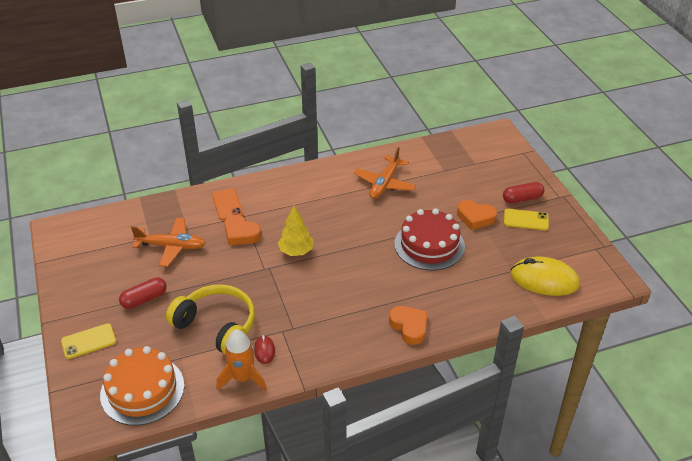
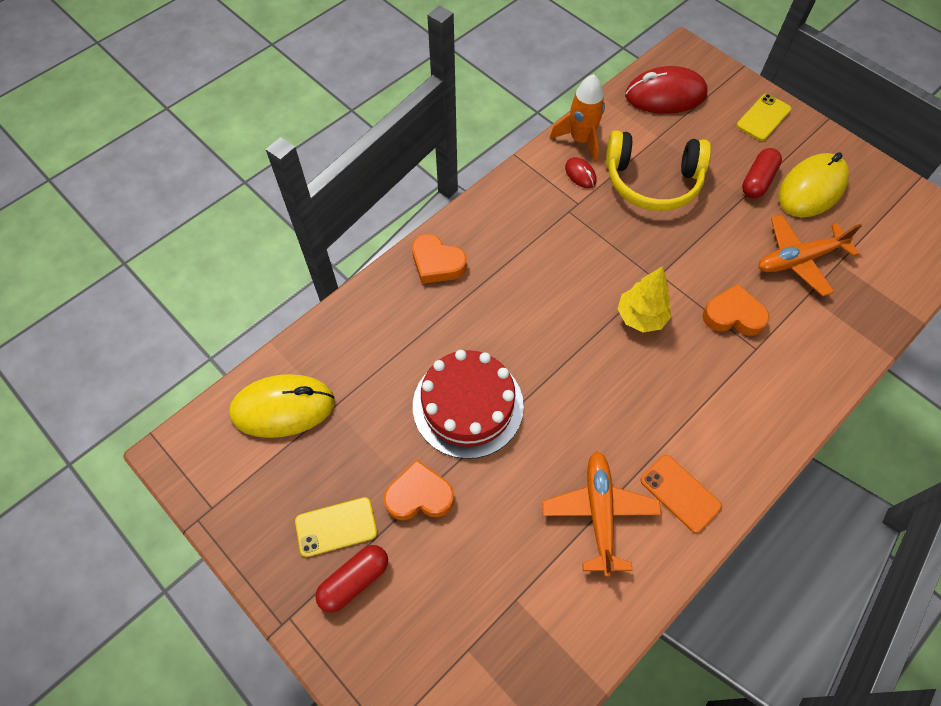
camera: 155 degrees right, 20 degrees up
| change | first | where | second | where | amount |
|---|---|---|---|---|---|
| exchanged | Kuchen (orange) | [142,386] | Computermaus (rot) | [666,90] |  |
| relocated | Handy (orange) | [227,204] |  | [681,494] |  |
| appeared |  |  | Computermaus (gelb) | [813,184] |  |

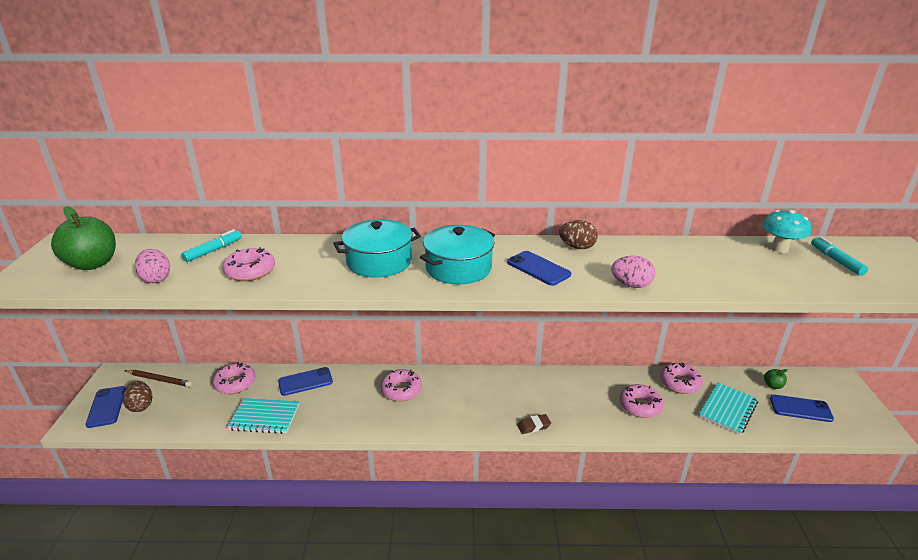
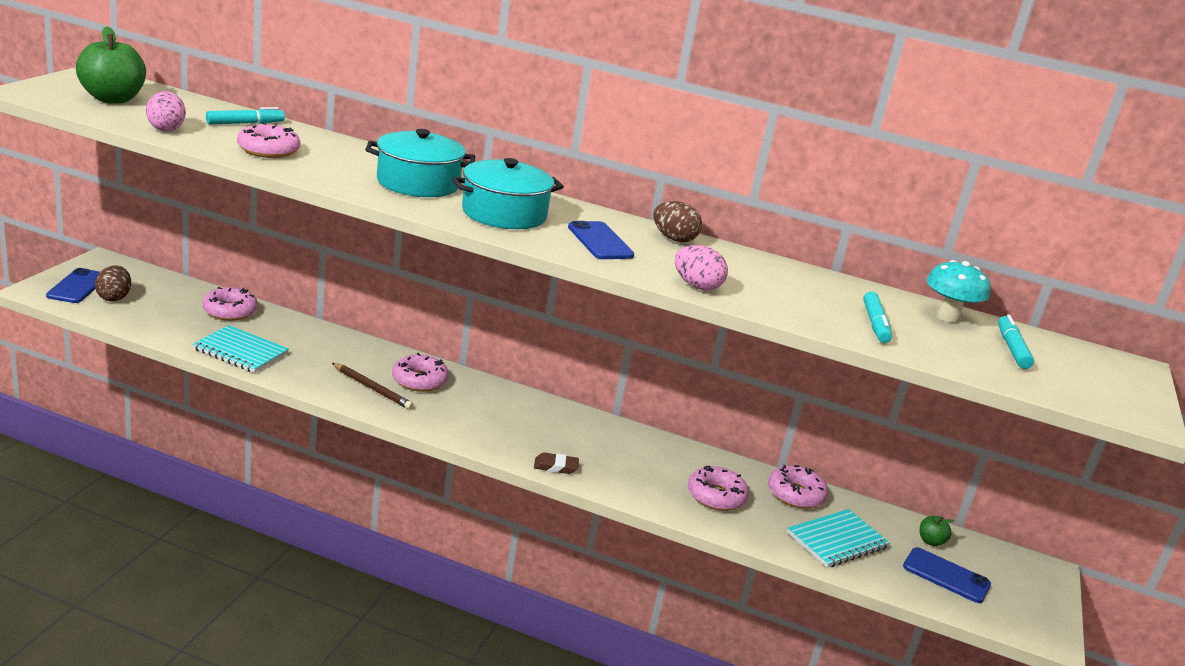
camera: 15 degrees right, 5 degrees down
| change | first | where | second | where | amount |
|---|---|---|---|---|---|
| relocated | Bleistift (braun) | [158,378] |  | [373,386] |  |
| missing | Handy (blau) | [305,381] |  |  |  |
| appeared |  |  | Filzstift (türkis) | [877,317] |  |

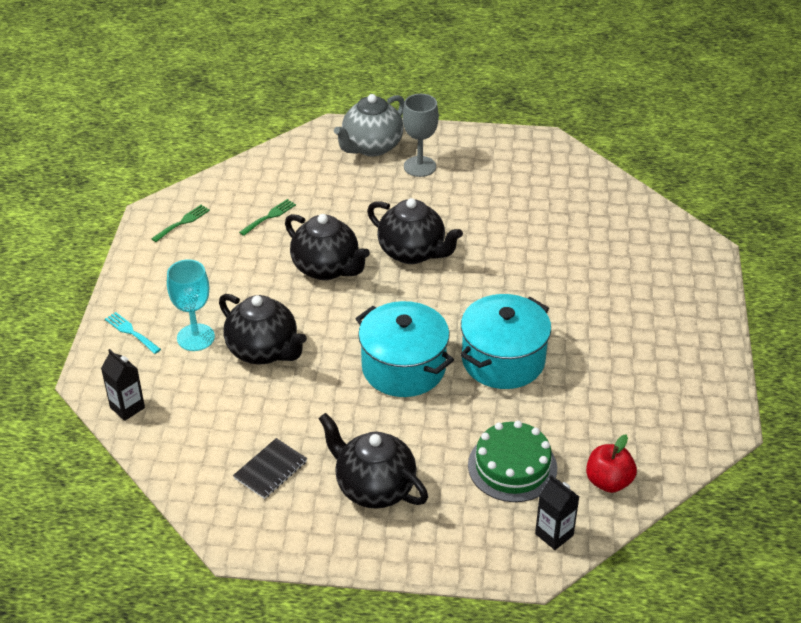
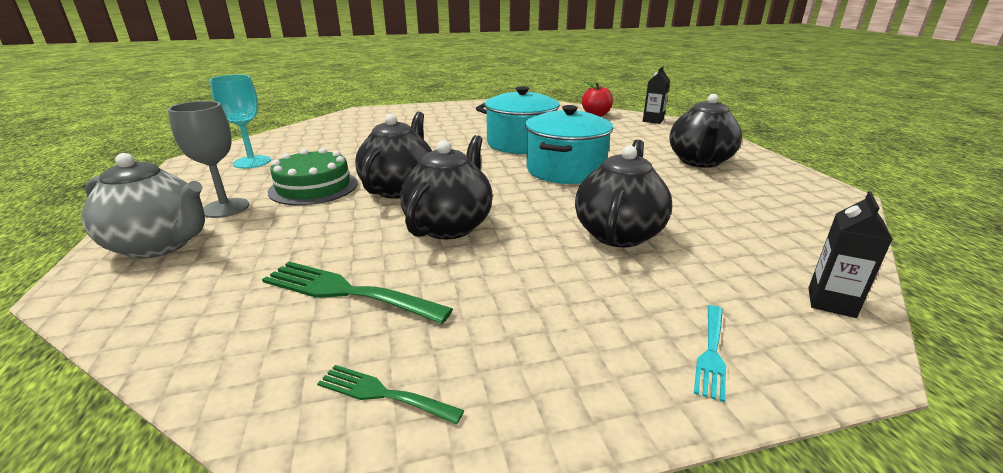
camera: 110 degrees left, 15 degrees down
| change | first | where | second | where | amount |
|---|---|---|---|---|---|
| relocated | Kelch (türkis) | [191,305] |  | [240,122] |  |
| missing | Notizbuch (schwarz) | [270,468] |  |  |  |
| size | Gabel (grün) | [267,217] |  | [357,293] | x1.75 |
| relocated | Kuchen (grün) | [512,461] |  | [313,176] |  |

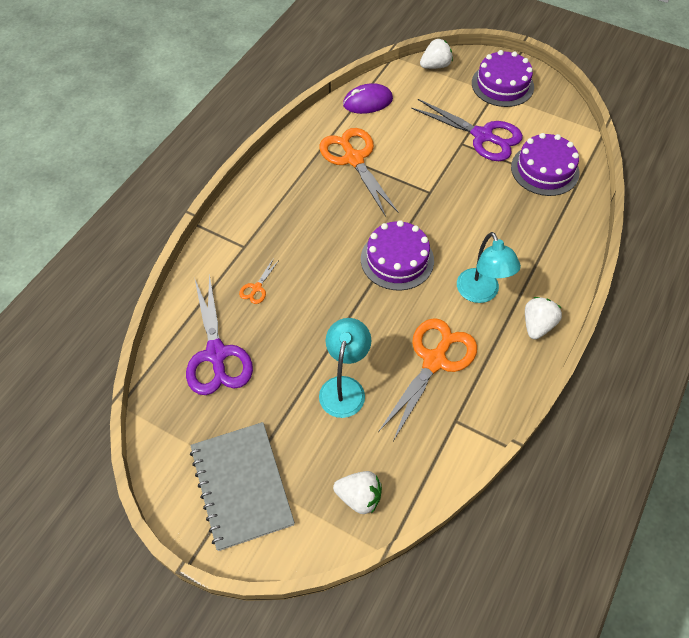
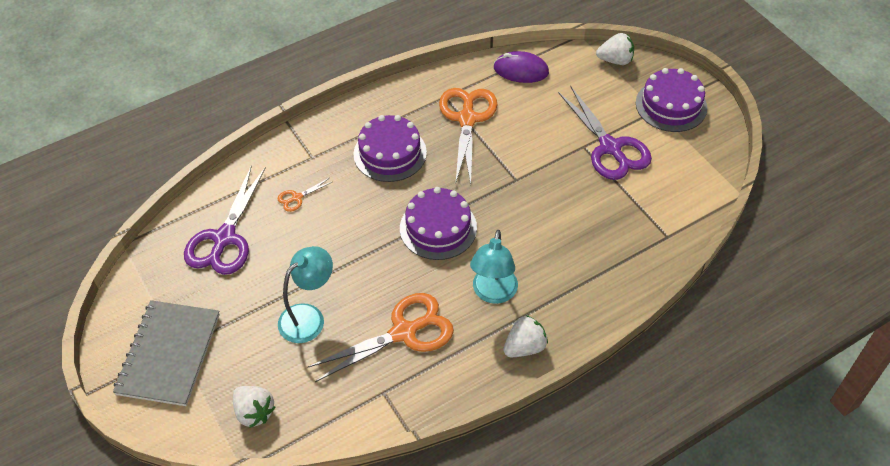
camera: 30 degrees right, 5 degrees down
| change | first | where | second | where | amount |
|---|---|---|---|---|---|
| relocated | Kuchen (lila) | [545,164] |  | [390,148] |  |

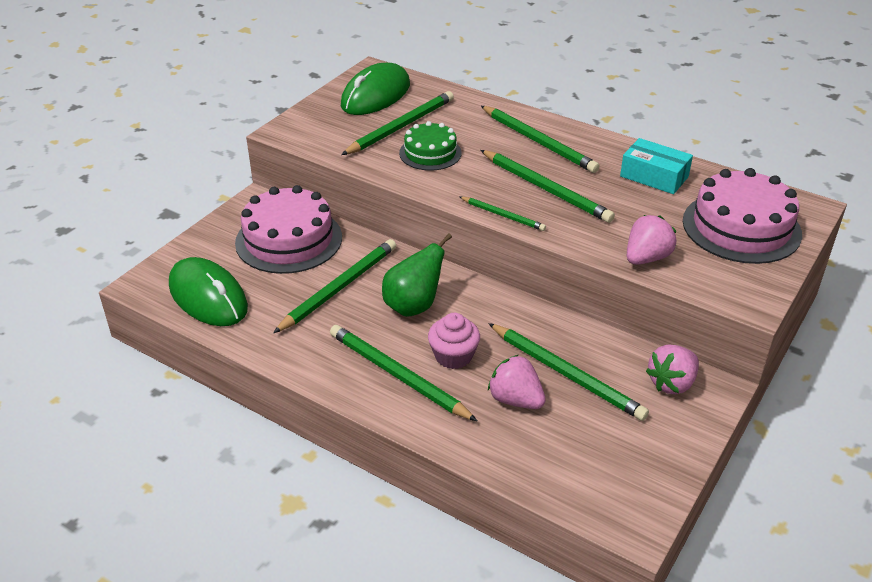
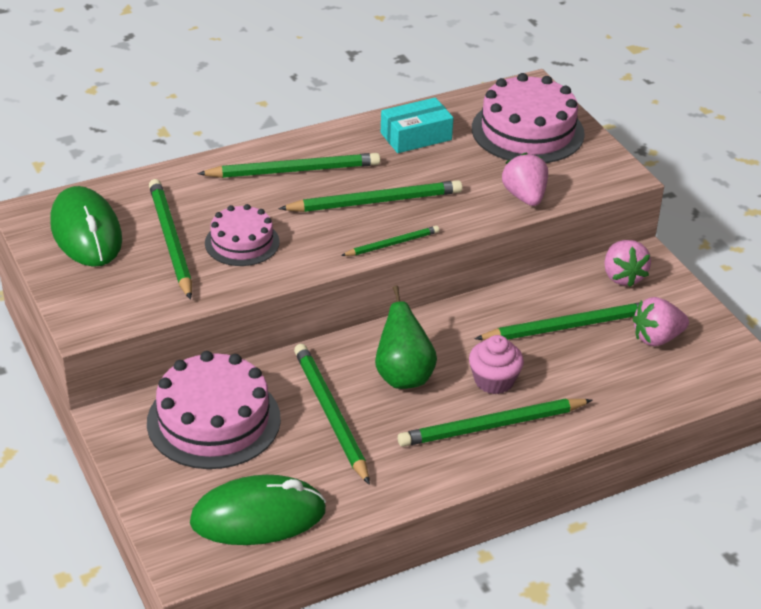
camera: 60 degrees left, 0 degrees up
| change | first | where | second | where | amount |
|---|---|---|---|---|---|
| colour | Kuchen (grün) | [430,146] | Kuchen (rosa) | [242,235] |  |
| relocated | Erdbeere (rosa) | [517,382] |  | [660,321] |  |

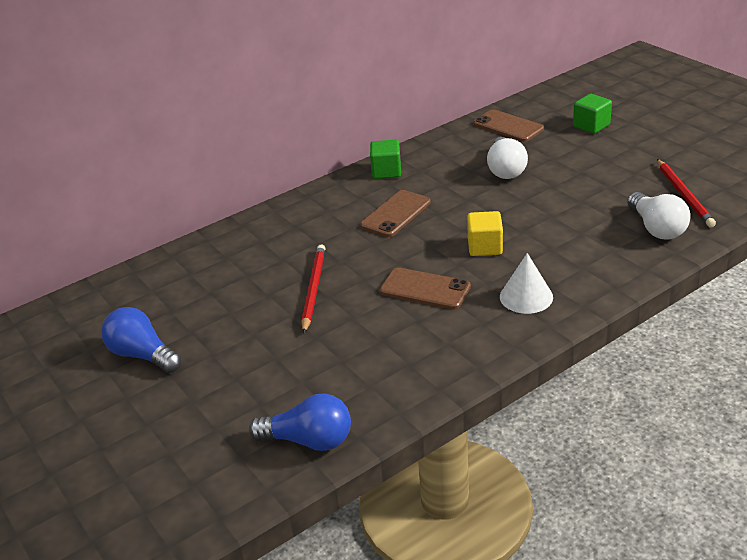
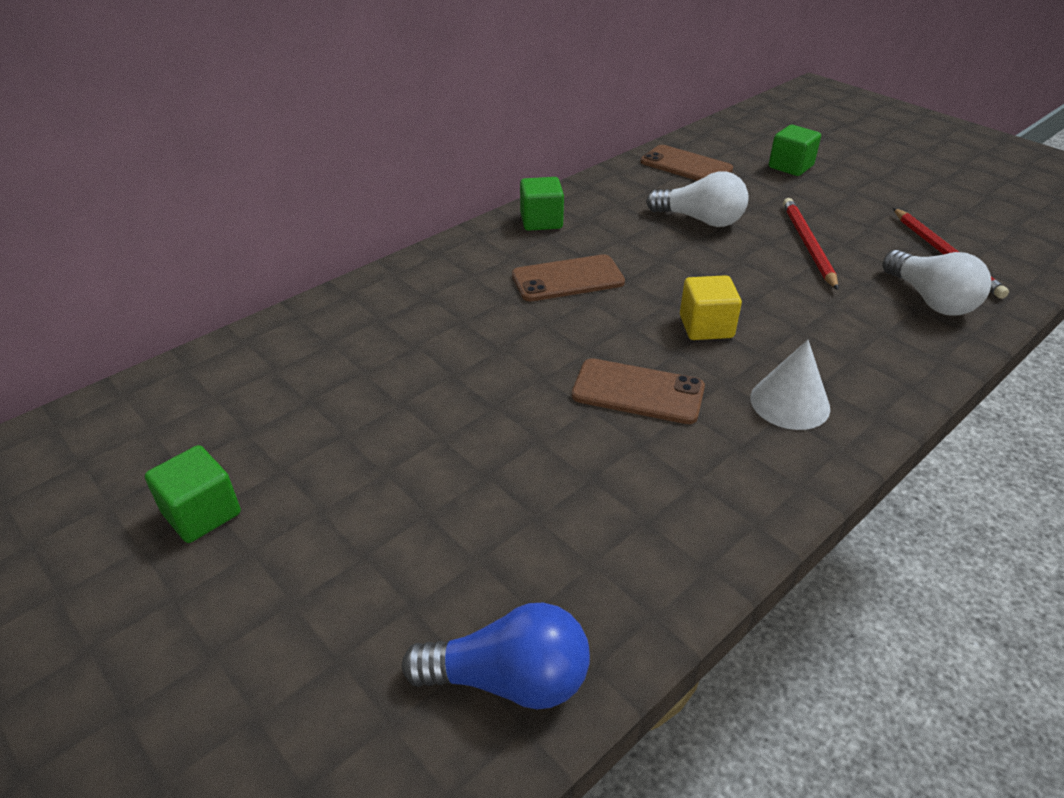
camera: 10 degrees left, 5 degrees up
| change | first | where | second | where | amount |
|---|---|---|---|---|---|
| exchanged | Glühbirne (blau) | [141,340] | Kubus (grün) | [193,494] |  |
| relocated | Bleistift (rot) | [313,289] |  | [810,244] |  |
| spun | Handy (braun) | [395,213] |  | [568,277] | 45 degrees clockwise |
| spun | Glühbirne (weiß) | [507,158] |  | [697,199] | 60 degrees counterclockwise |

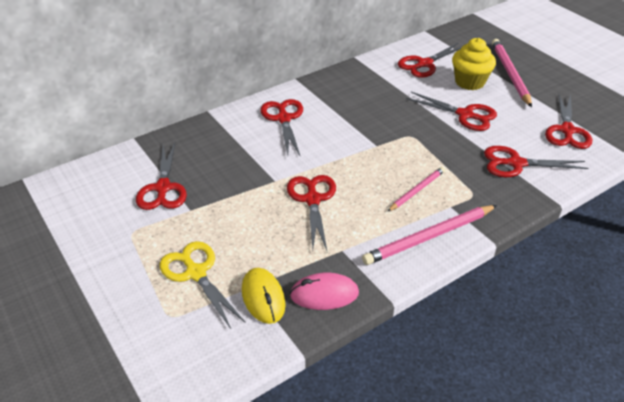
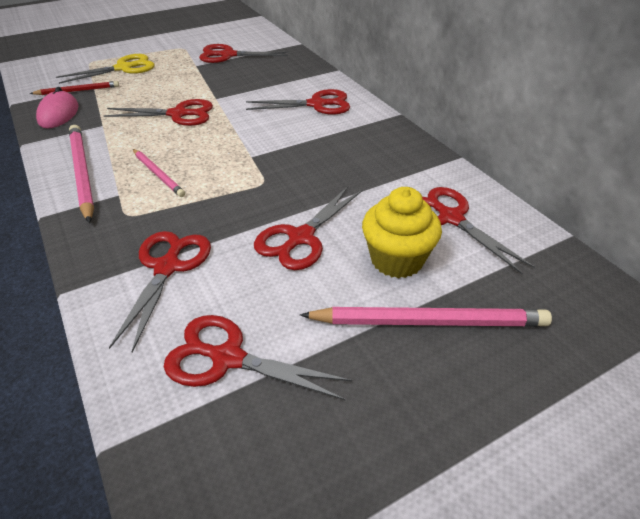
camera: 95 degrees right, 0 degrees up
| change | first | where | second | where | amount |
|---|---|---|---|---|---|
| exchanged | Computermaus (gelb) | [264,296] | Bleistift (rot) | [74,88] |  |

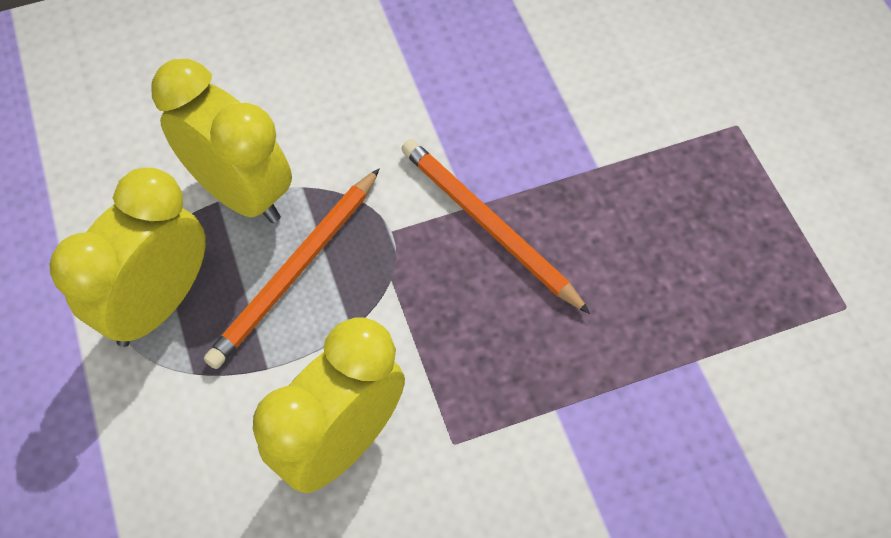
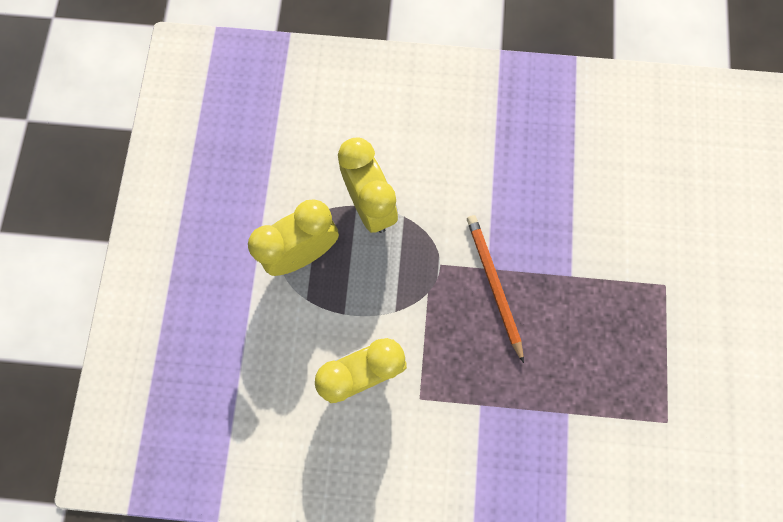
camera: 25 degrees right, 15 degrees up
| change | first | where | second | where | amount |
|---|---|---|---|---|---|
| missing | Bleistift (orange) | [292,268] |  |  |  |

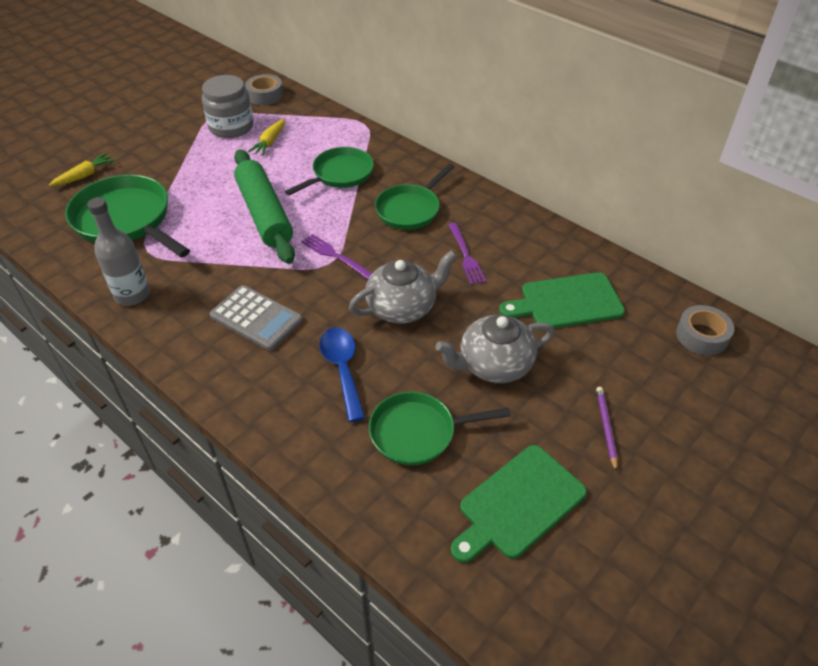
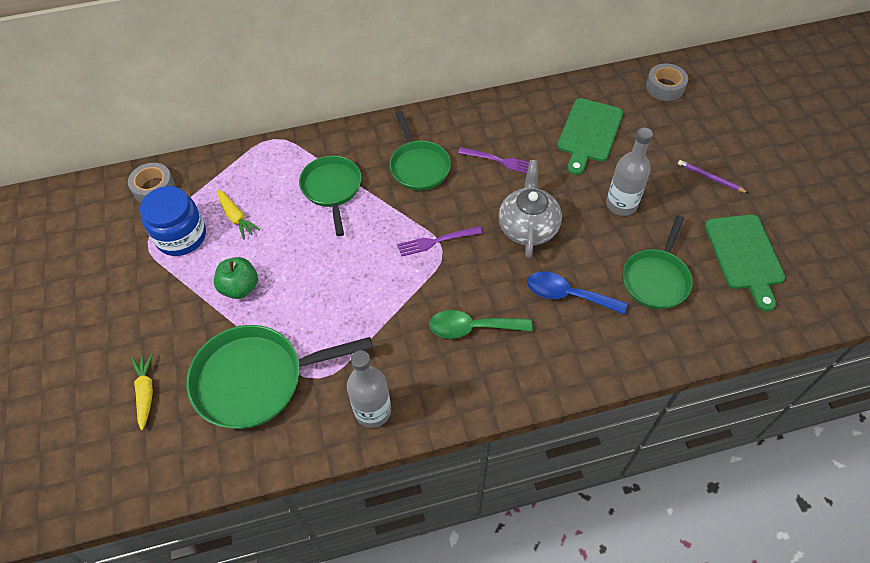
camera: 55 degrees left, 10 degrees up
| change | first | where | second | where | amount |
|---|---|---|---|---|---|
| colour | Einmachglas (grau) | [228,106] | Einmachglas (blau) | [173,221] |  |
| exchanged | Taschenrechner (grau) | [256,318] | Löffel (grün) | [481,324] |  |
| missing | Nudelholz (grün) | [264,206] |  |  |  |
| exchanged | Teekanne (grau) | [495,348] | Flasche (grau) | [629,172] |  |
| appeared |  |  | Apfel (grün) | [236,278] |  |

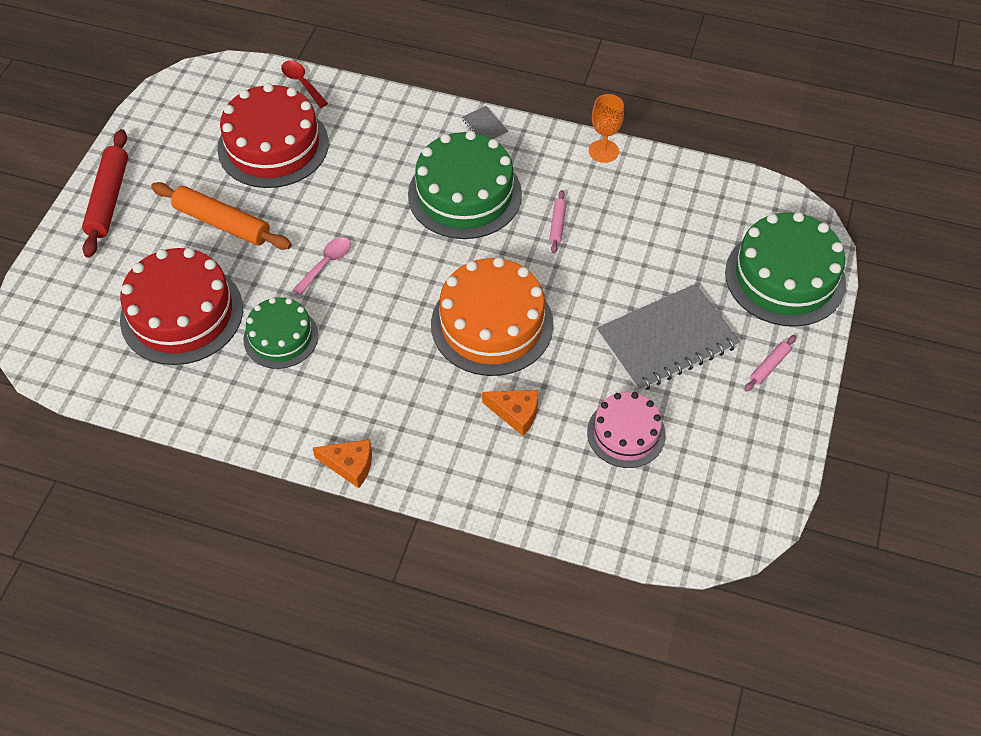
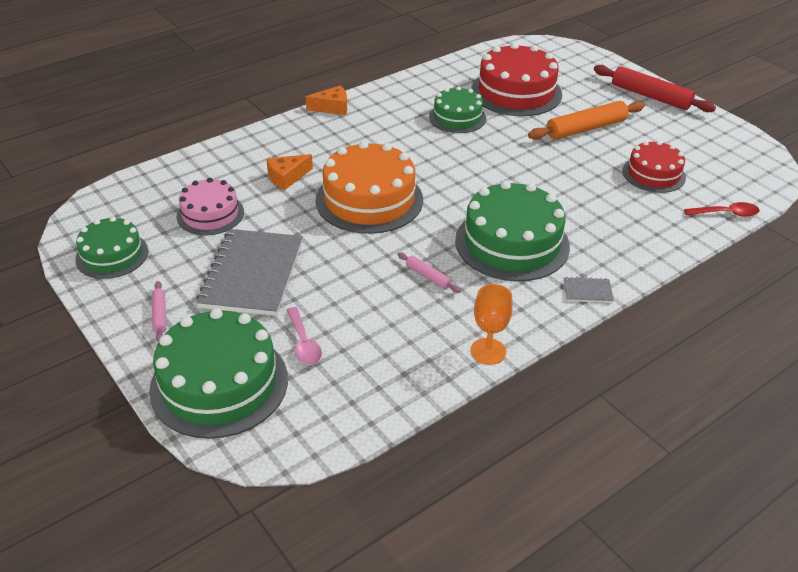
camera: 125 degrees right, 15 degrees down
| change | first | where | second | where | amount |
|---|---|---|---|---|---|
| size | Kuchen (rot) | [273,135] |  | [654,167] | x0.60 |
| relocated | Löffel (rosa) | [322,266] |  | [304,336] |  |
| spun | Käse (orange) | [342,463] |  | [326,100] | 150 degrees counterclockwise |
| appeared |  |  | Kuchen (grün) | [111,247] |  |

